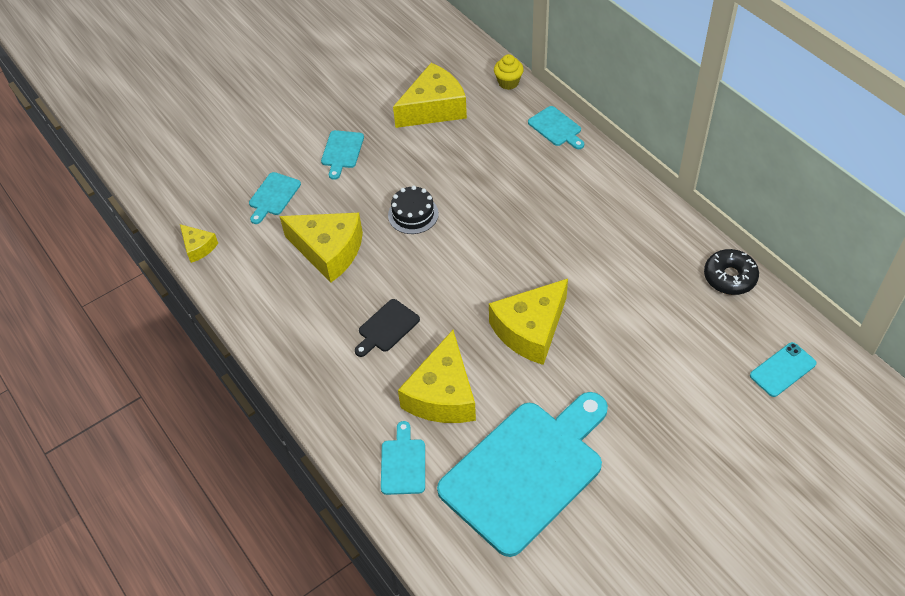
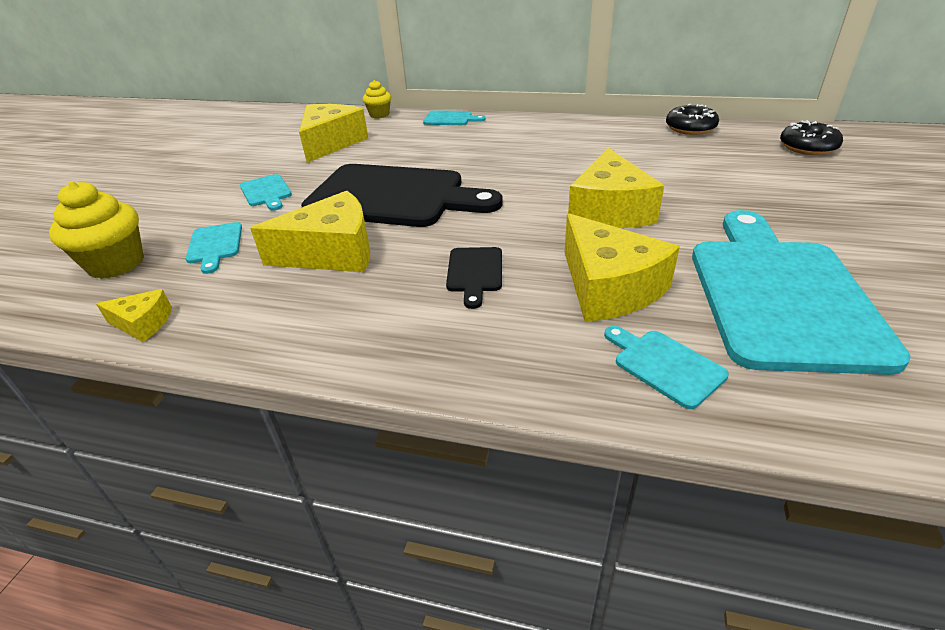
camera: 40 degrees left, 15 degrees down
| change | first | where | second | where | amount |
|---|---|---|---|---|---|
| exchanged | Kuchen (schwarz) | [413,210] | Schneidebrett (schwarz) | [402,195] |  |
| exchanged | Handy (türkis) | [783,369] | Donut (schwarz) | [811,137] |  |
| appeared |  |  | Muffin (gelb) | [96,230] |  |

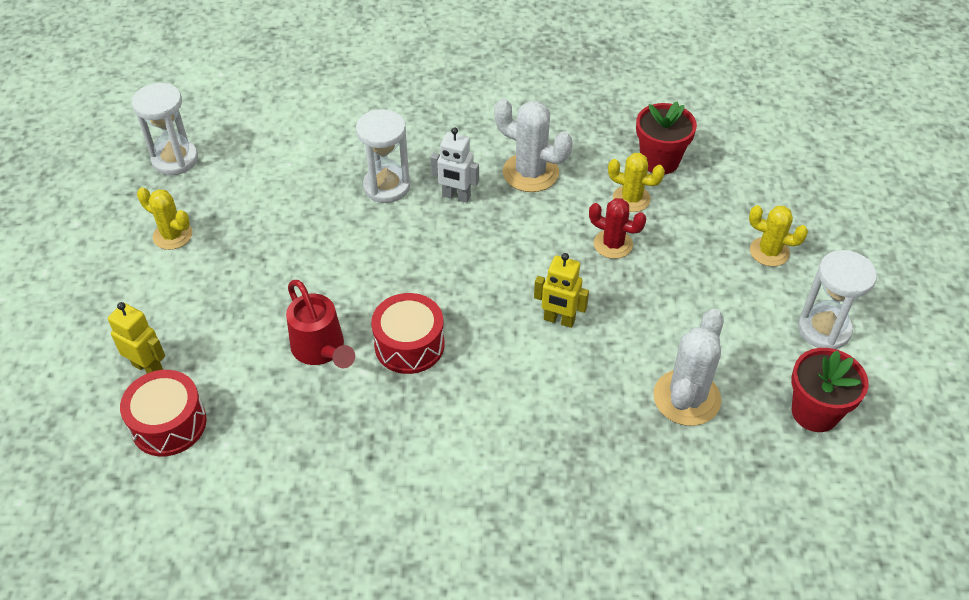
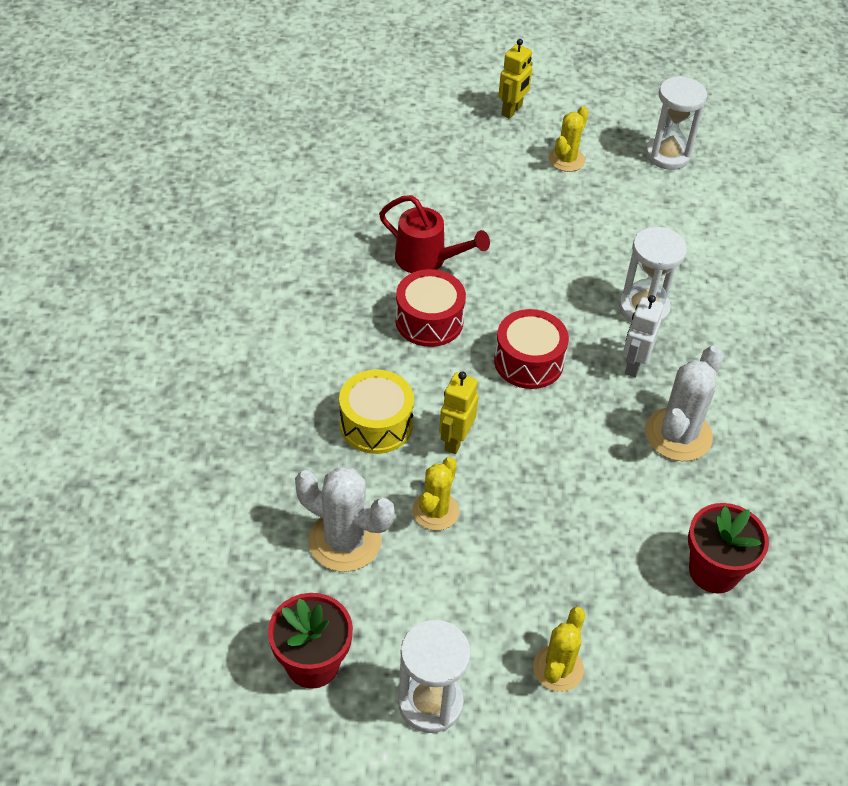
camera: 90 degrees right, 0 degrees up
| change | first | where | second | where | amount |
|---|---|---|---|---|---|
| relocated | Roboter (gelb) | [136,337] |  | [515,79] |  |
| relocated | Trommel (rot) | [163,413] |  | [531,349] |  |
| spun | Gießkanne (rot) | [320,324] |  | [434,234] | 120 degrees counterclockwise |
| missing | Kaktus (rot) | [617,228] |  |  |  |
| relocated | Kaktus (gelb) | [636,182] |  | [435,494] |  |
| appeared |  |  | Trommel (gelb) | [376,411] |  |

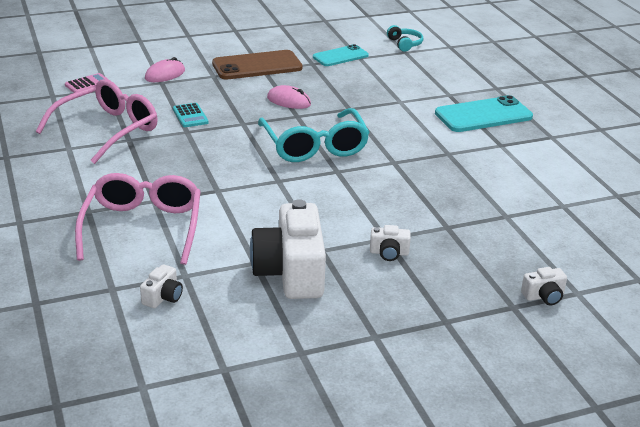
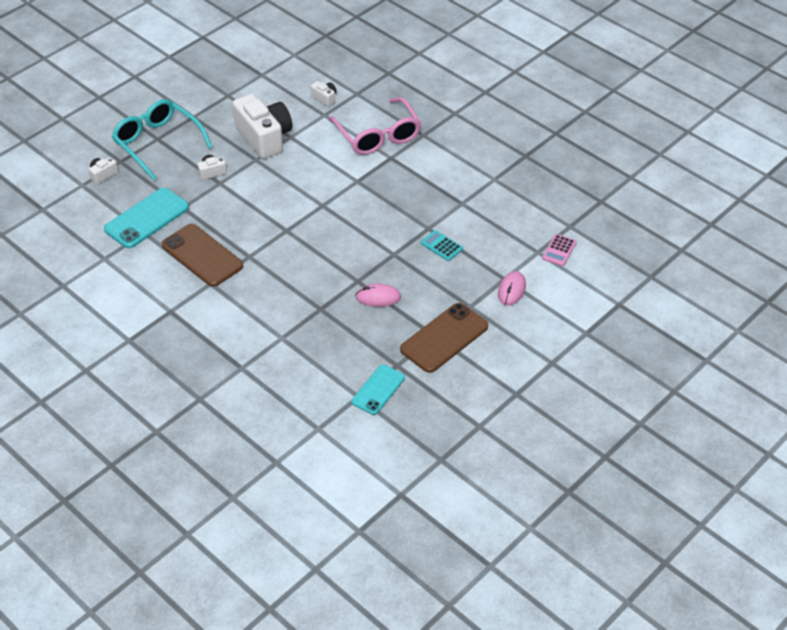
camera: 155 degrees right, 15 degrees up
| change | first | where | second | where | amount |
|---|---|---|---|---|---|
| missing | Brille (rosa) | [97,121] |  |  |  |
| spun | Kamera (weiß) | [161,286] |  | [323,94] | 135 degrees clockwise |
| relocated | Brille (türkis) | [314,135] |  | [162,139] |  |
| missing | Kopfhörer (türkis) | [405,38] |  |  |  |
| relocated | Handy (türkis) | [484,113] |  | [146,218] |  |
| appeared |  |  | Handy (braun) | [202,255] |  |

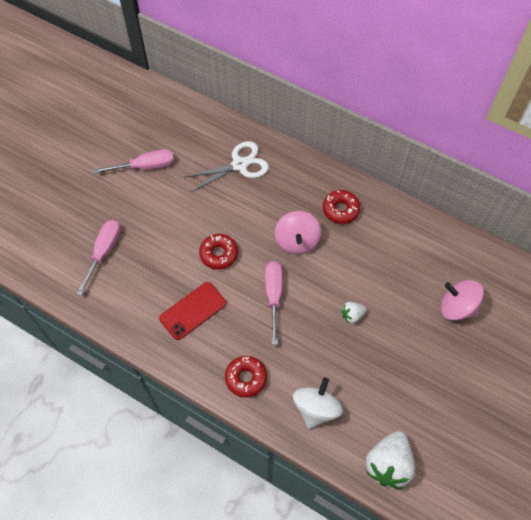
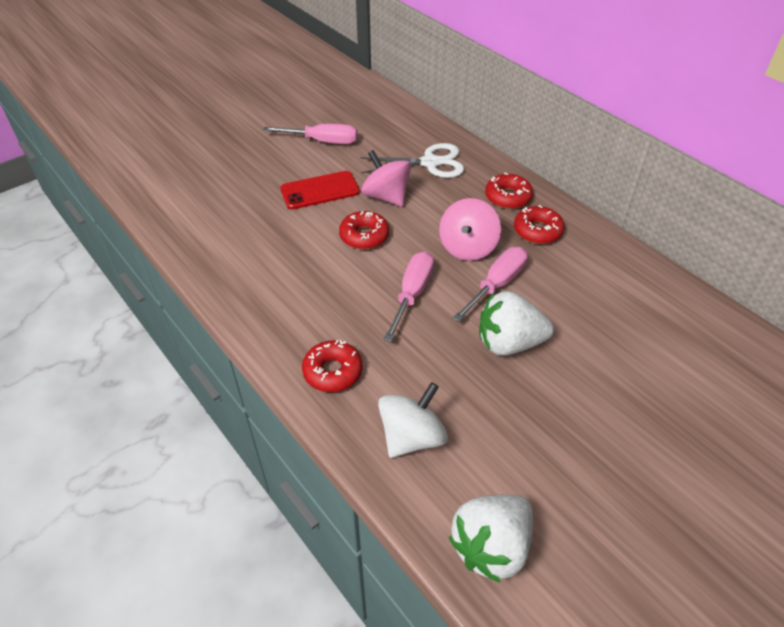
camera: 20 degrees right, 15 degrees down
| change | first | where | second | where | amount |
|---|---|---|---|---|---|
| relocated | Schraubenzieher (rosa) | [98,258] |  | [490,284] |  |
| relocated | Handy (rot) | [192,311] |  | [320,190] |  |
| size | Erdbeere (weiß) | [354,313] |  | [516,323] | x1.99 |
| relocated | Kreisel (rosa) | [462,300] |  | [386,178] |  |
| appeared |  |  | Donut (rot) | [509,191] |  |

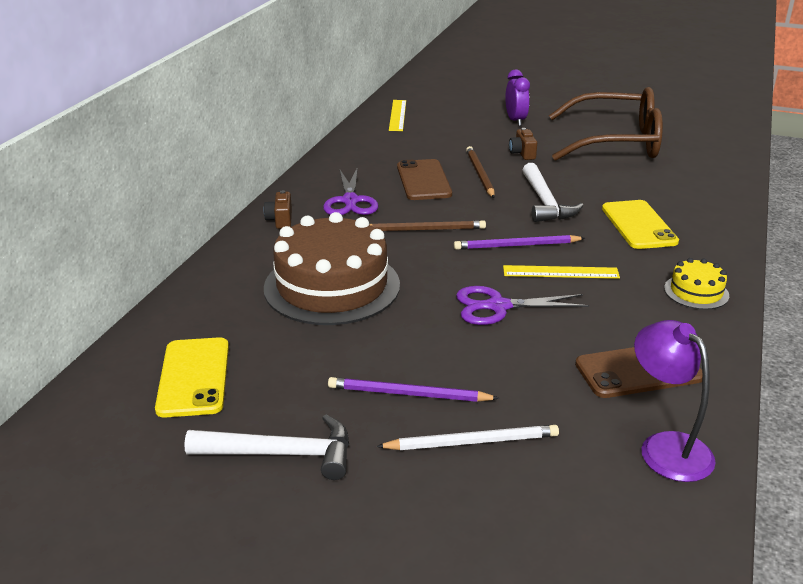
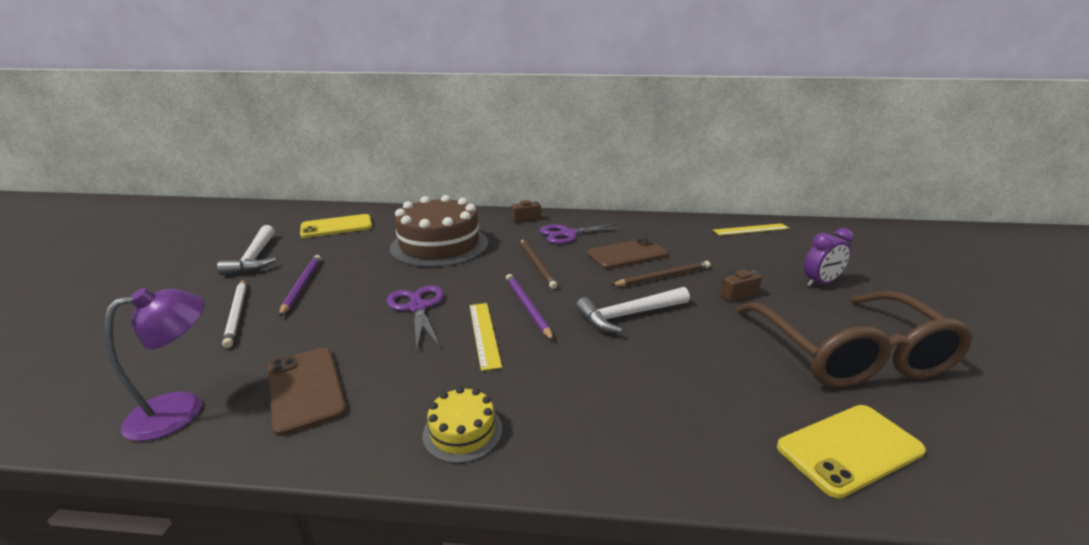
camera: 75 degrees right, 5 degrees down
| change | first | where | second | where | amount |
|---|---|---|---|---|---|
| relocated | Handy (gelb) | [640,224] |  | [851,452] |  |

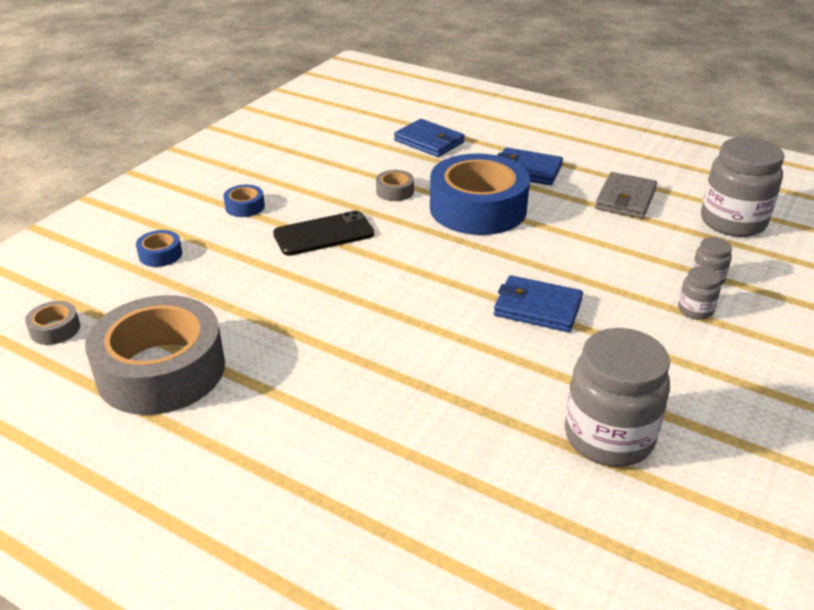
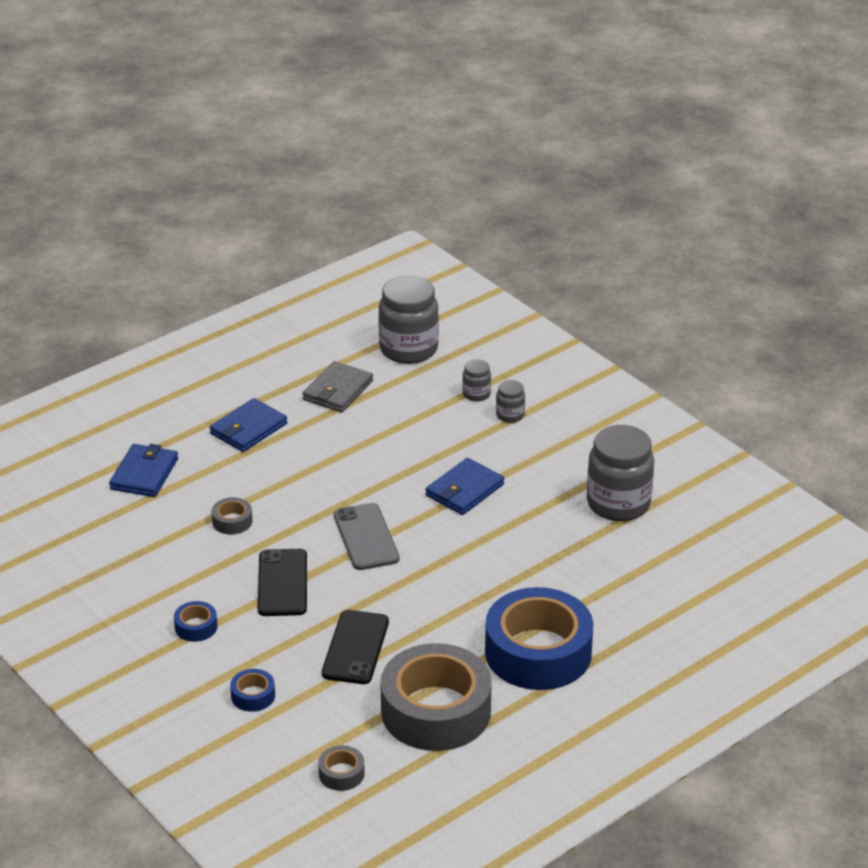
camera: 70 degrees left, 0 degrees up
| change | first | where | second | where | amount |
|---|---|---|---|---|---|
| spun | Geldbörse (blau) | [429,138] |  | [143,470] | 45 degrees counterclockwise |
| relocated | Klebeband (blau) | [480,194] |  | [539,638] |  |
| spun | Geldbörse (grau) | [626,195] |  | [337,387] | 75 degrees clockwise |
| appeared |  |  | Handy (schwarz) | [355,647] |  |
| appeared |  |  | Handy (grau) | [367,536] |  |

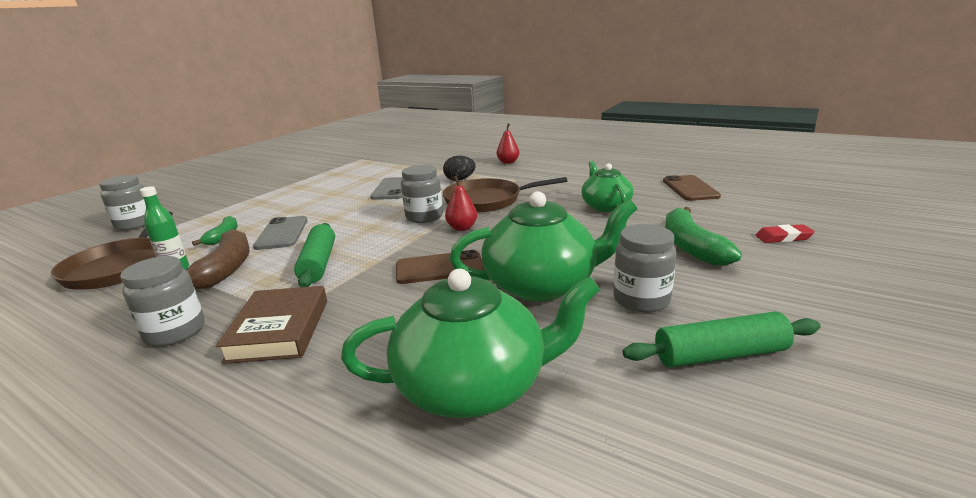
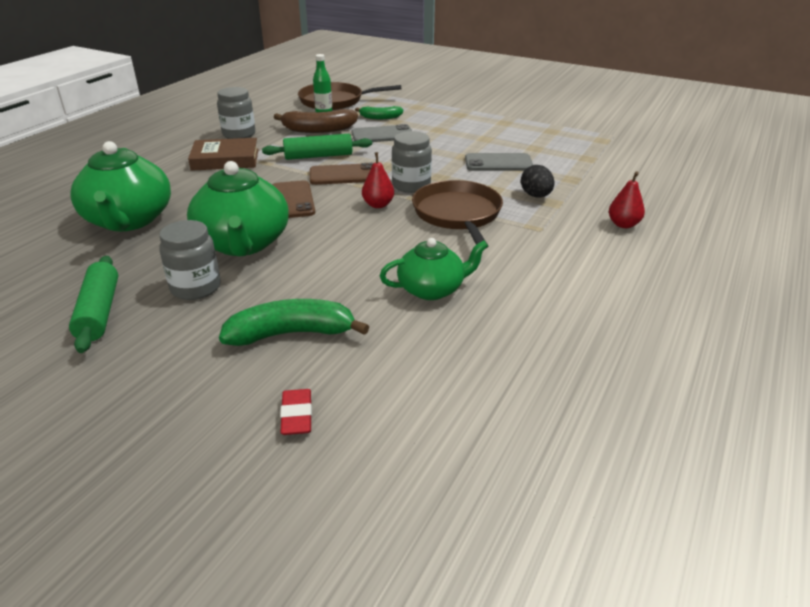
camera: 85 degrees right, 10 degrees up
| change | first | where | second | where | amount |
|---|---|---|---|---|---|
| missing | Einmachglas (grau) | [122,202] |  |  |  |
| relocated | Handy (braun) | [692,188] |  | [341,174] |  |

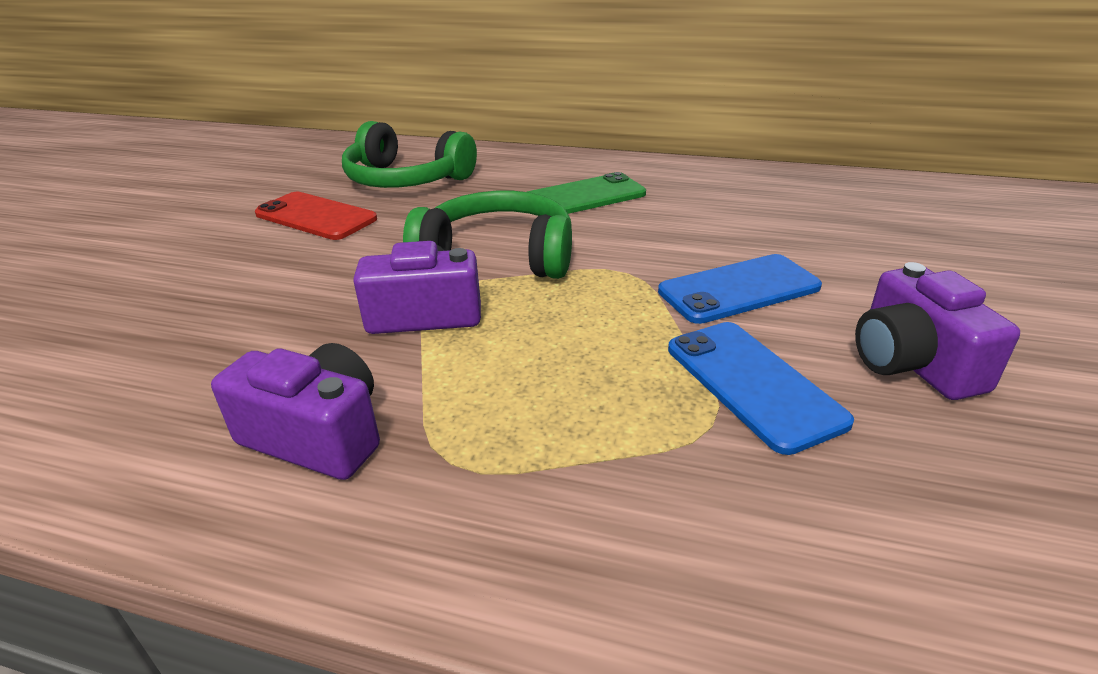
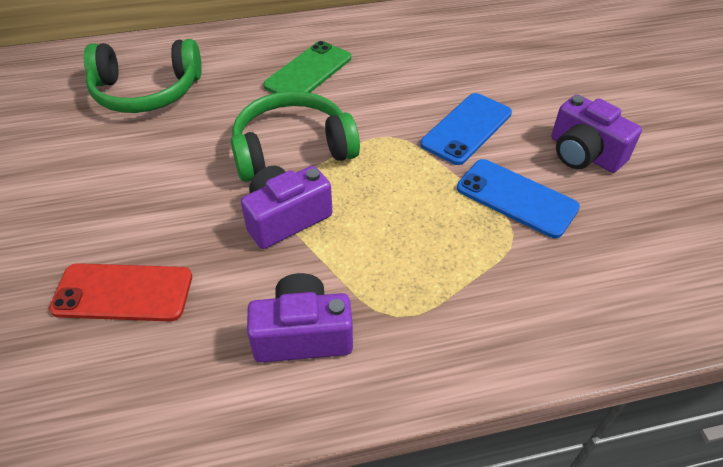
camera: 30 degrees left, 15 degrees up
| change | first | where | second | where | amount |
|---|---|---|---|---|---|
| relocated | Handy (rot) | [316,216] |  | [120,292] |  |

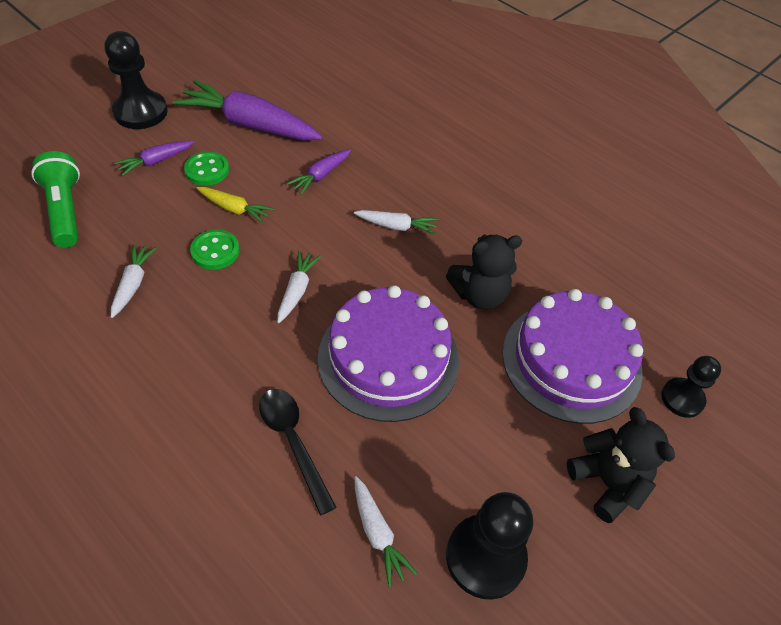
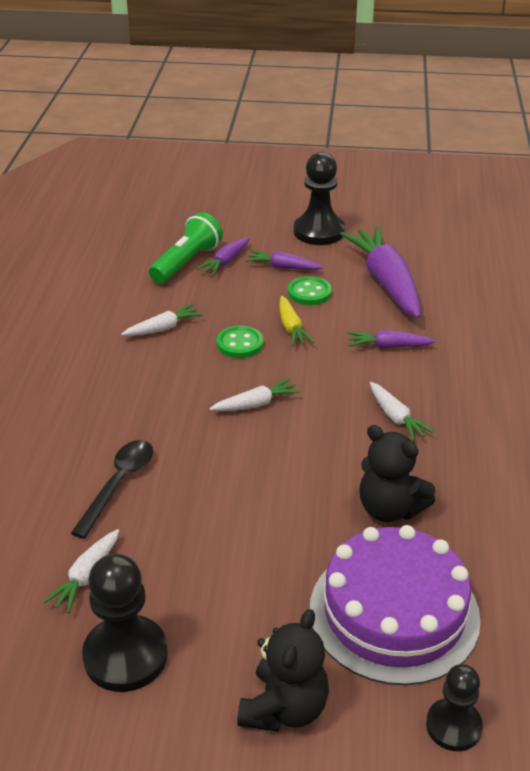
camera: 55 degrees right, 15 degrees down
| change | first | where | second | where | amount |
|---|---|---|---|---|---|
| missing | Kuchen (lila) | [388,353] |  |  |  |
| appeared |  |  | Karotte (lila) | [223,256] |  |

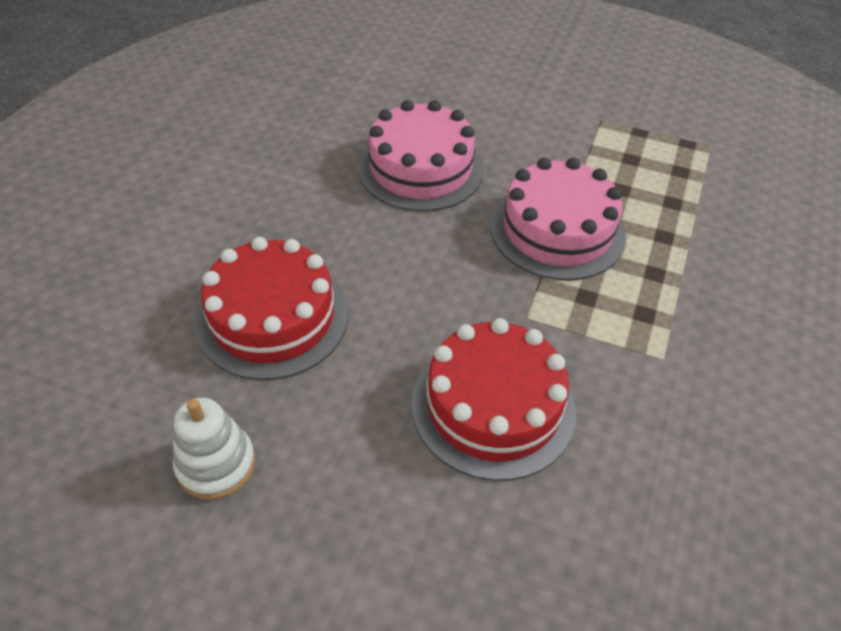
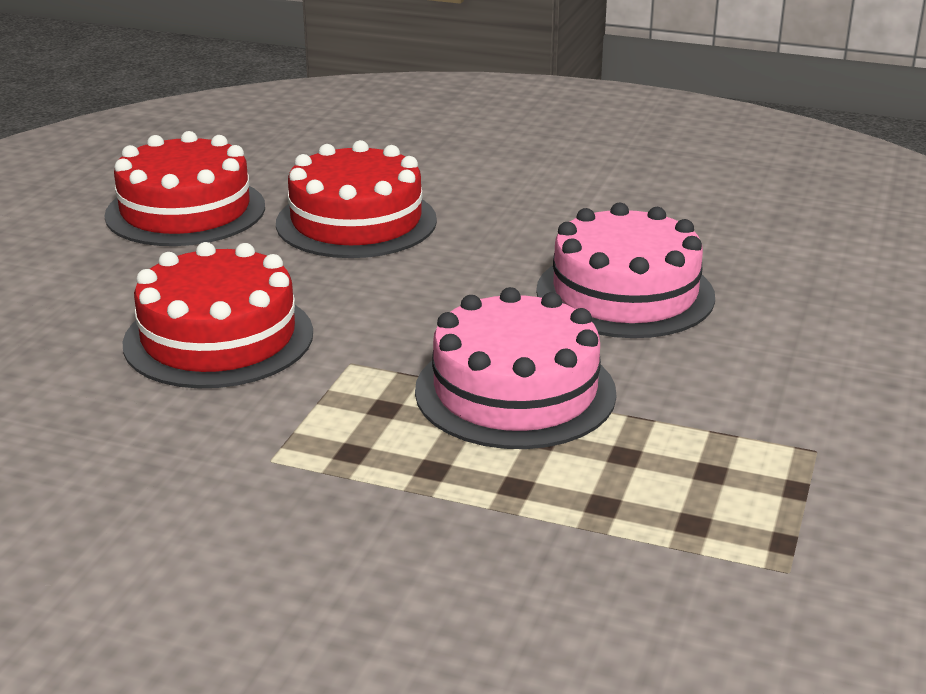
camera: 90 degrees right, 20 degrees down
| change | first | where | second | where | amount |
|---|---|---|---|---|---|
| exchanged | Stapelspielzeug (weiß) | [214,449] | Kuchen (rot) | [184,188] |  |

